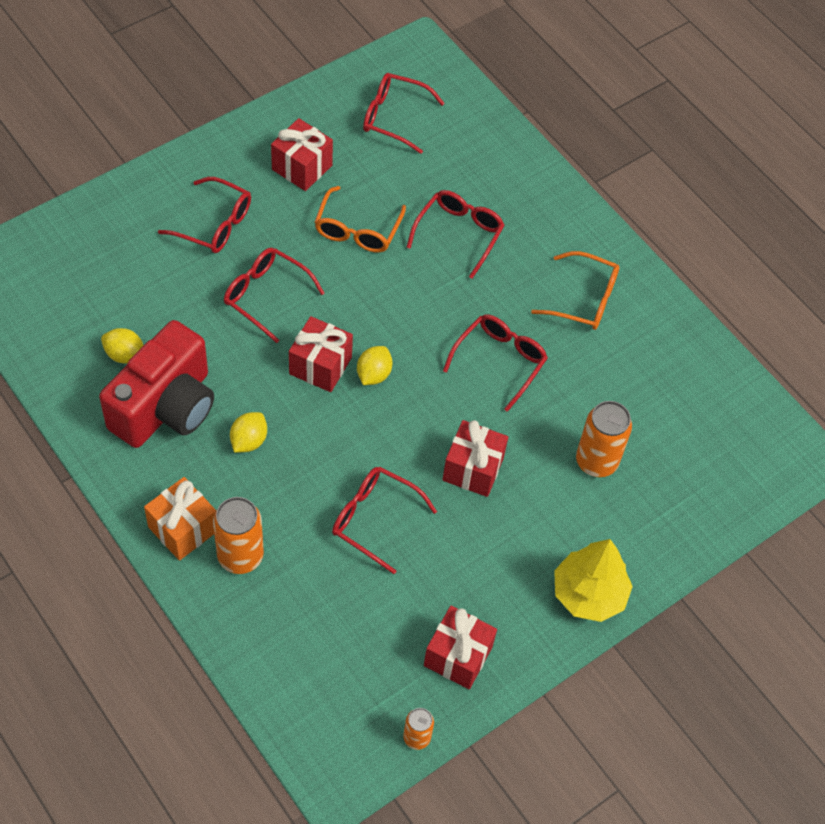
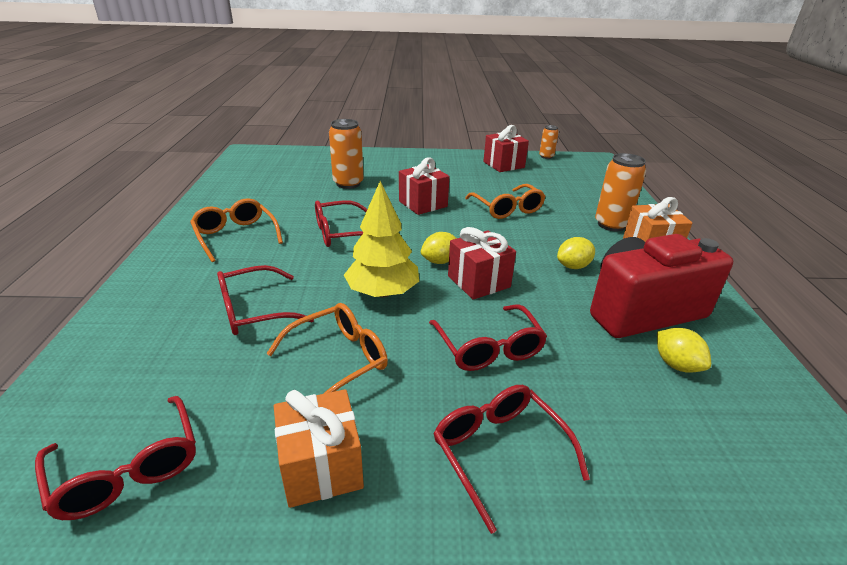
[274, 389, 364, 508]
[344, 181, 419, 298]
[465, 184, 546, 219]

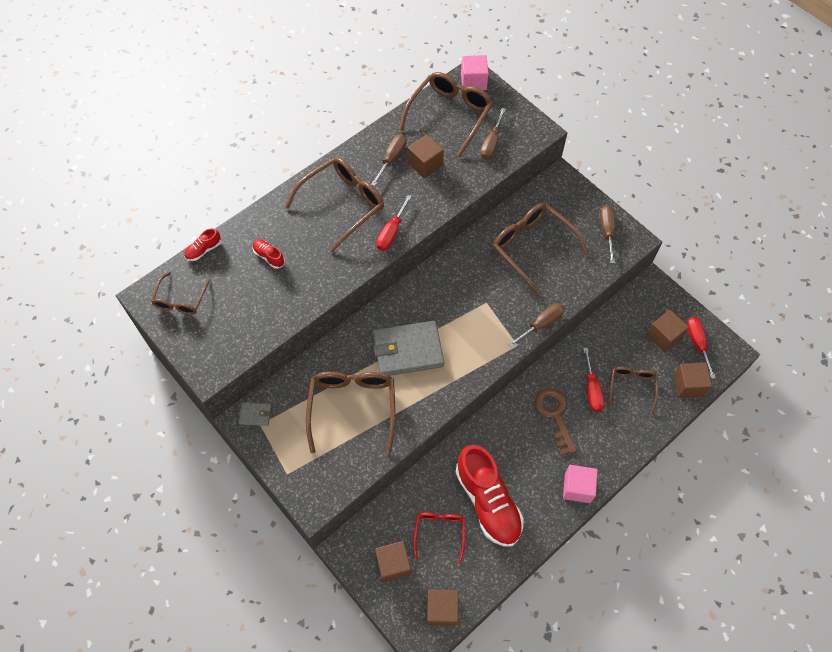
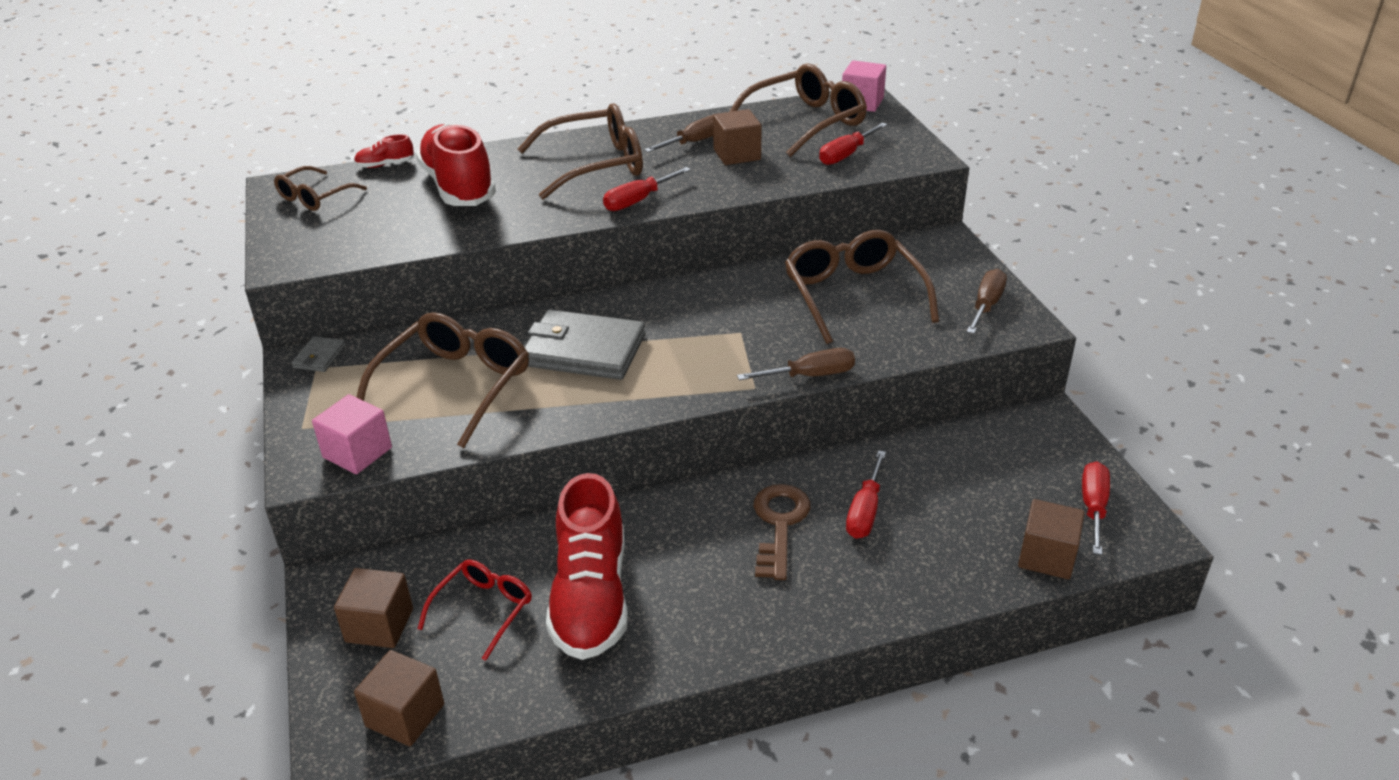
[292, 336, 346, 372]
[312, 394, 392, 474]
[416, 123, 496, 206]
[819, 123, 887, 165]
[610, 367, 658, 415] (first image)
[646, 310, 689, 352] (first image)

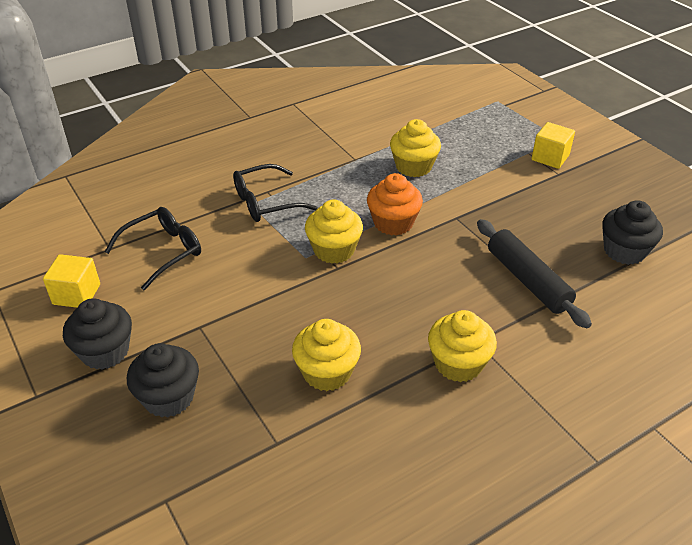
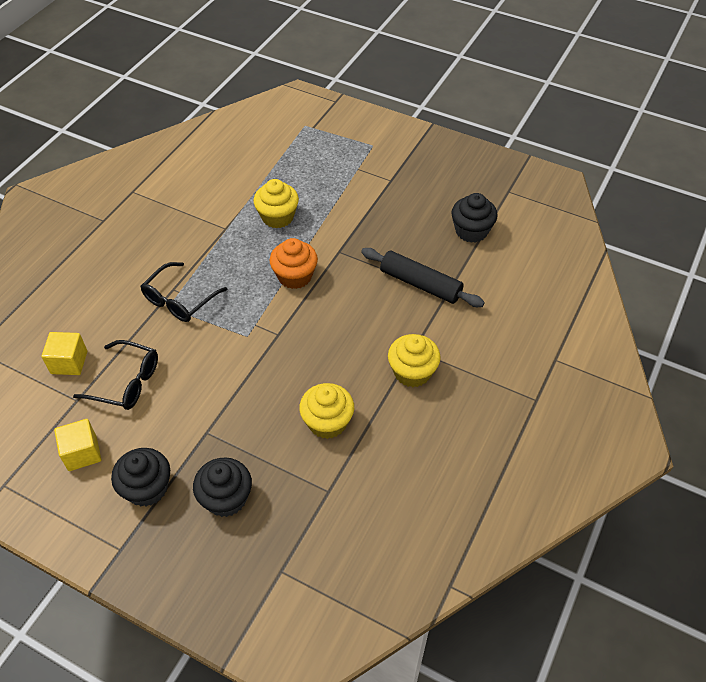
[42, 332, 87, 375]
[73, 340, 158, 410]
[305, 200, 363, 264] (first image)

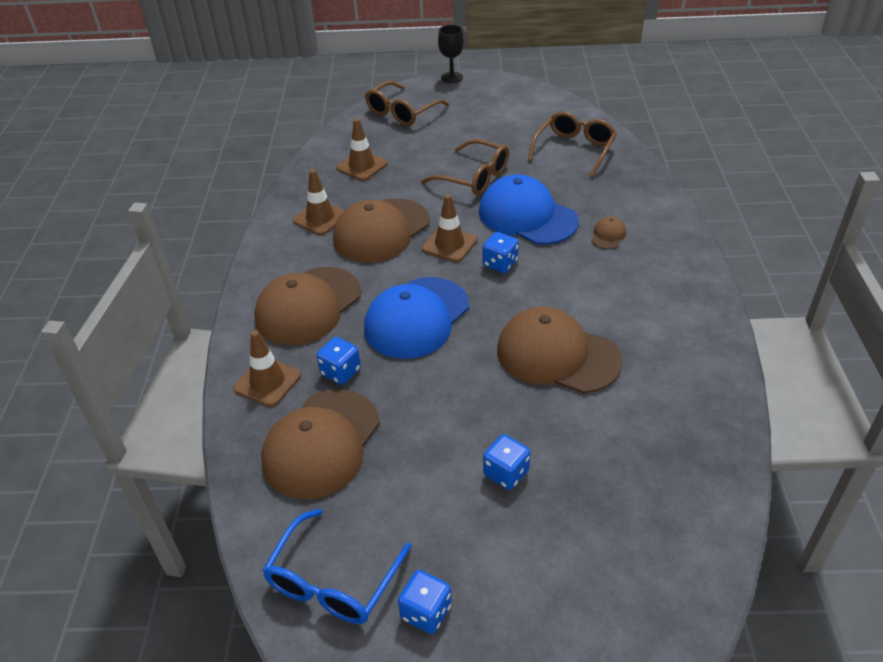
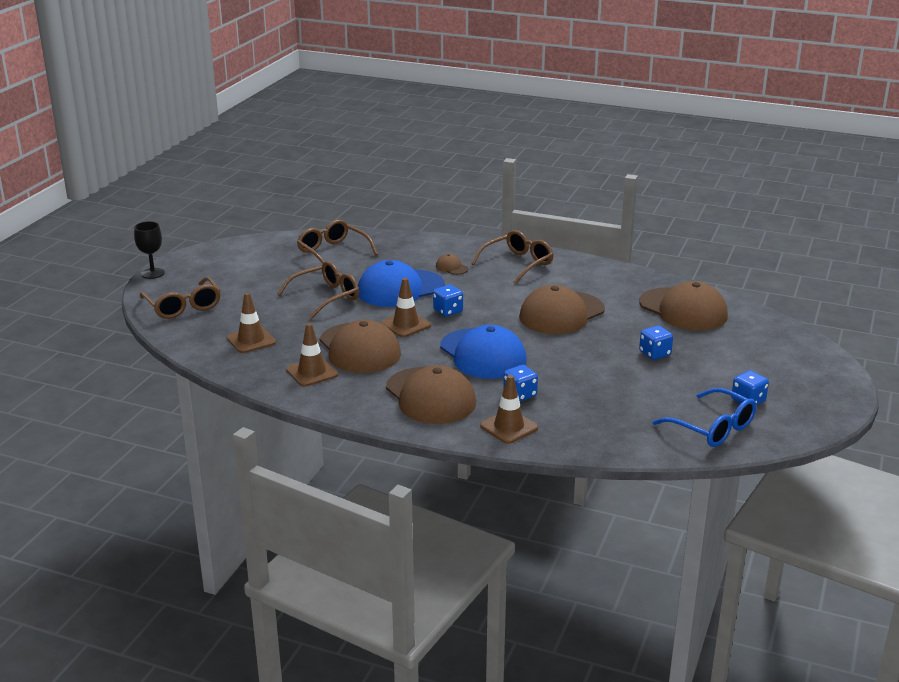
[471, 230, 554, 284]
[639, 281, 728, 331]

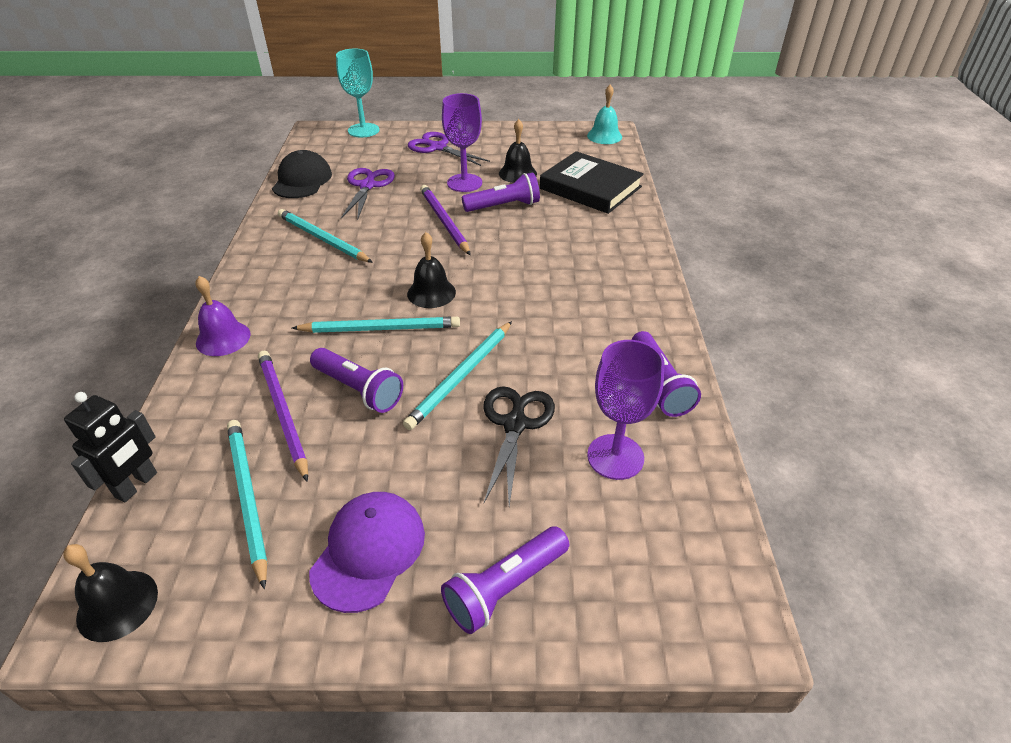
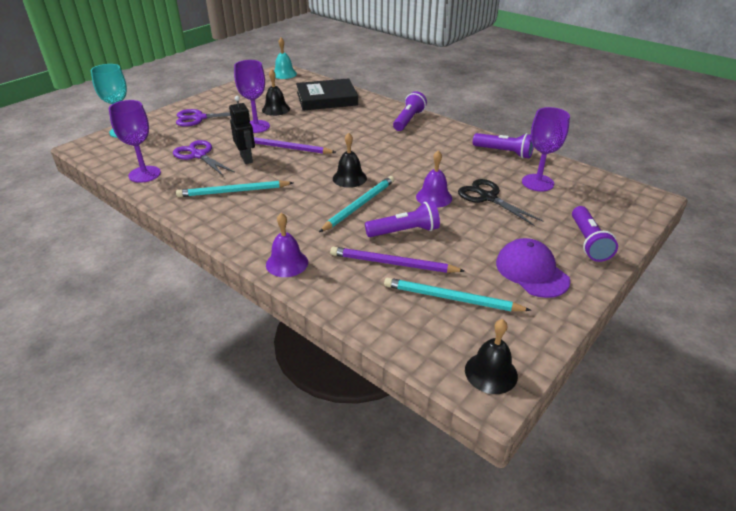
[109, 100, 161, 183]
[229, 96, 255, 164]
[393, 91, 427, 131]
[416, 150, 452, 208]

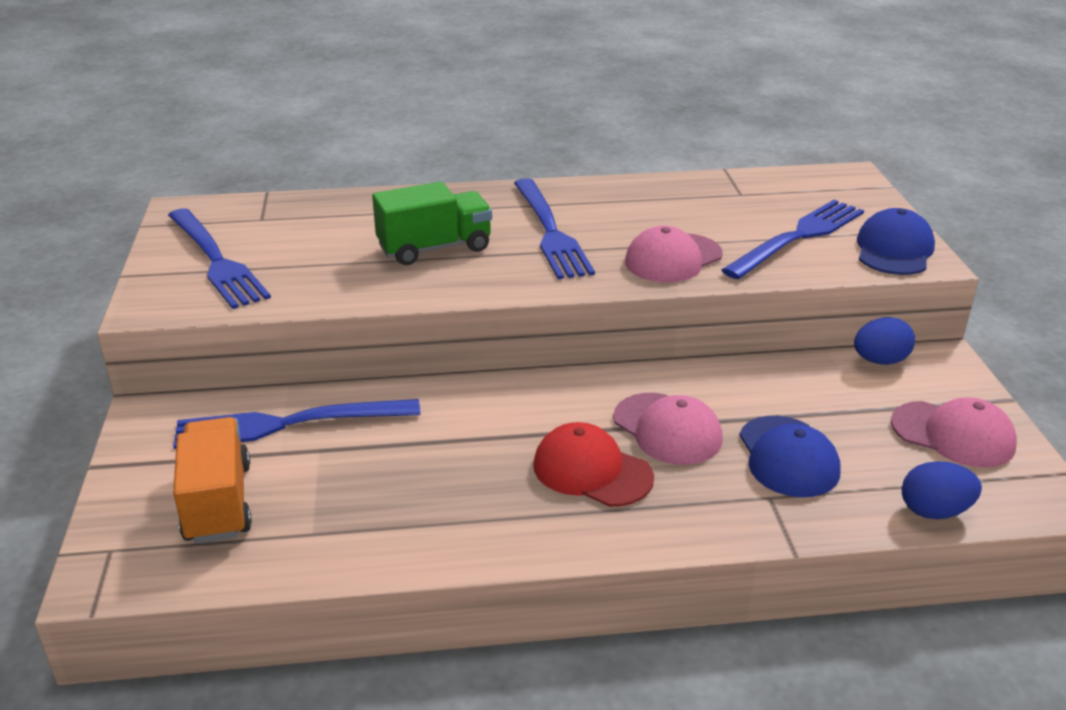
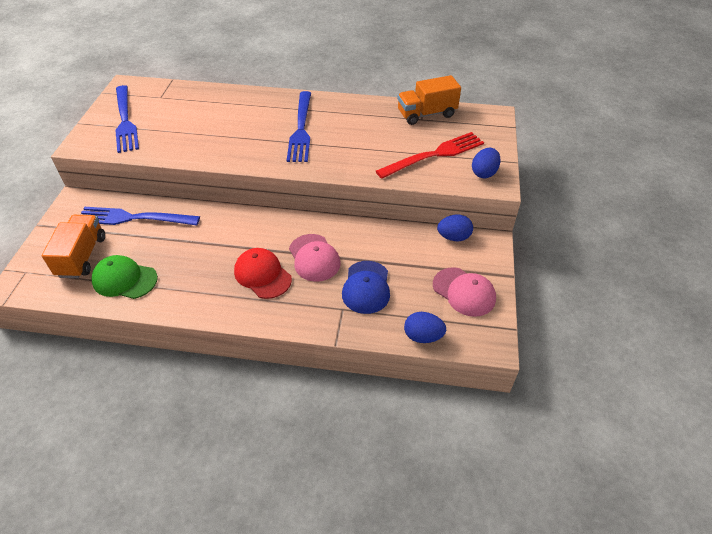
[91, 255, 158, 299]
[376, 132, 484, 179]
[397, 75, 461, 125]
[472, 148, 500, 178]
[372, 182, 492, 265] (first image)
[625, 226, 723, 282] (first image)

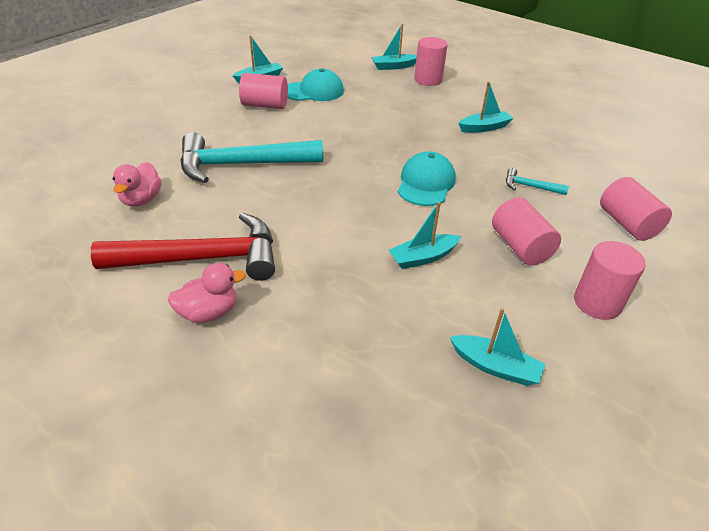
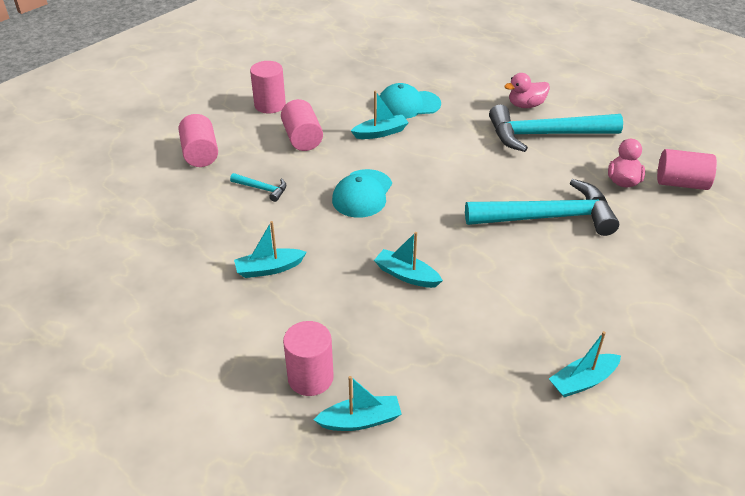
[374, 232, 443, 288]
[380, 83, 441, 119]
[489, 105, 623, 152]
[657, 149, 717, 190]

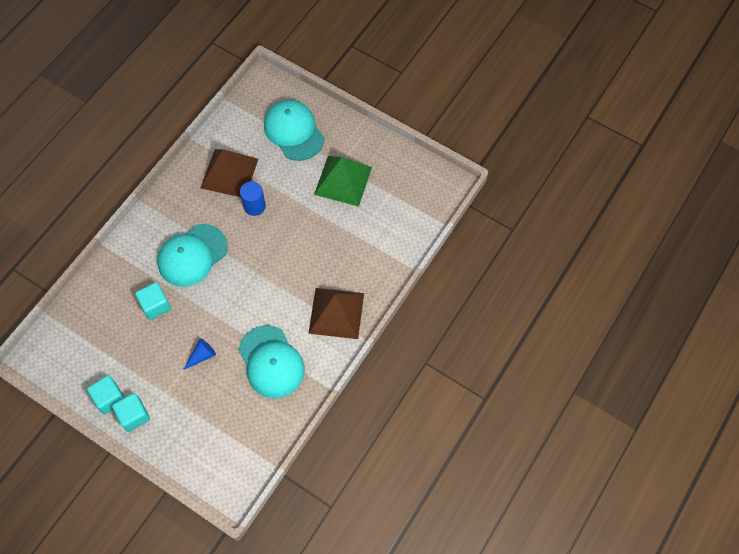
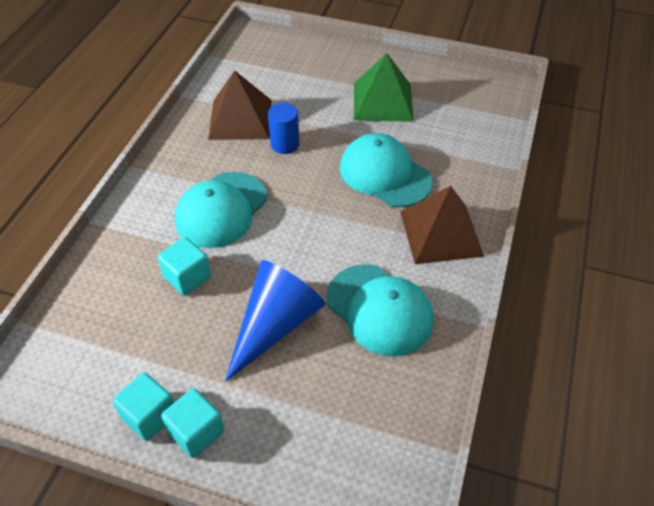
[225, 260, 326, 382]
[340, 133, 433, 207]

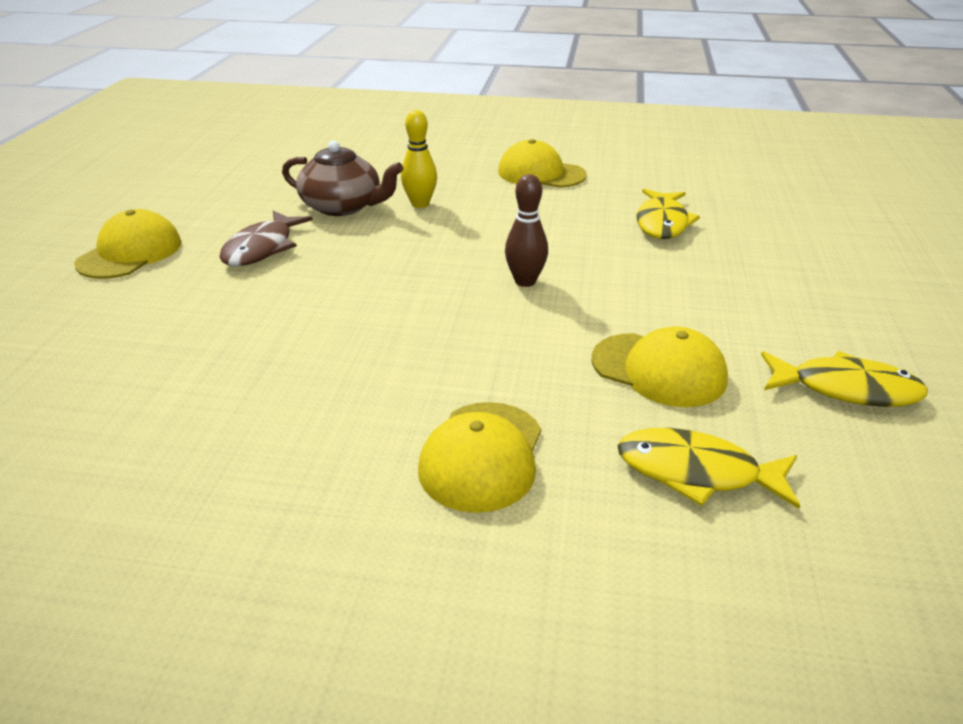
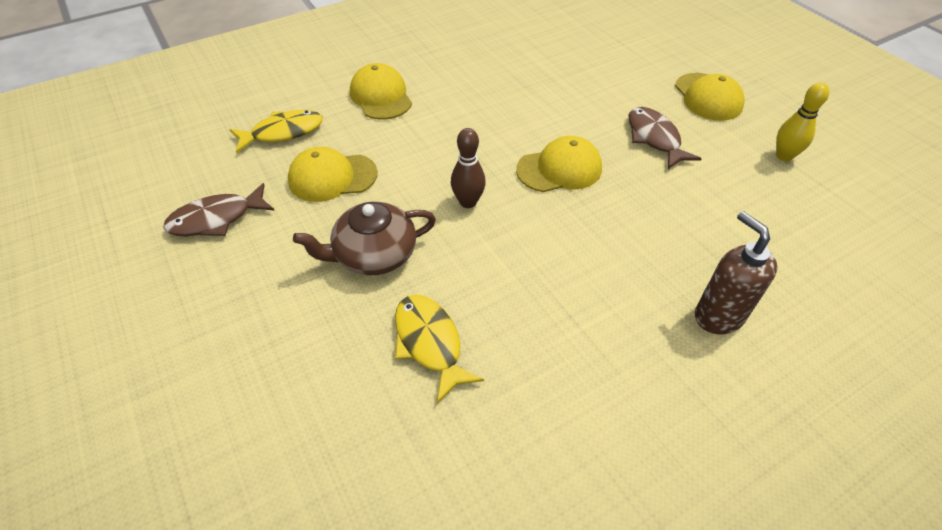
[163, 183, 275, 236]
[293, 202, 436, 275]
[516, 136, 602, 192]
[695, 211, 777, 334]
[776, 82, 829, 161]

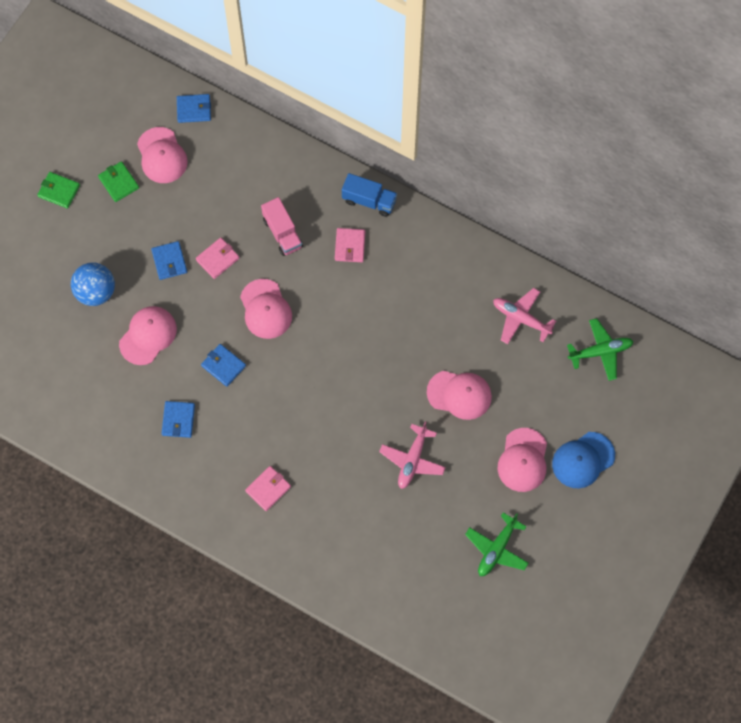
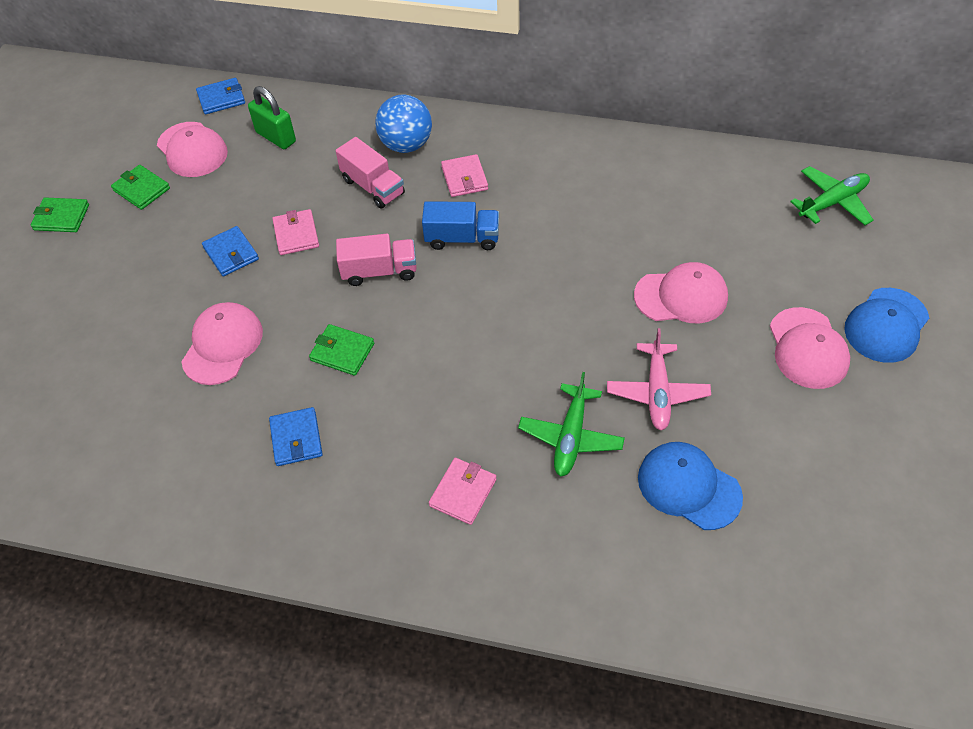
[248, 86, 296, 149]
[272, 209, 319, 255]
[309, 324, 374, 376]
[336, 234, 417, 286]
[375, 94, 432, 153]
[422, 201, 499, 250]
[518, 372, 625, 477]
[638, 442, 743, 530]
[493, 288, 556, 344] (first image)

